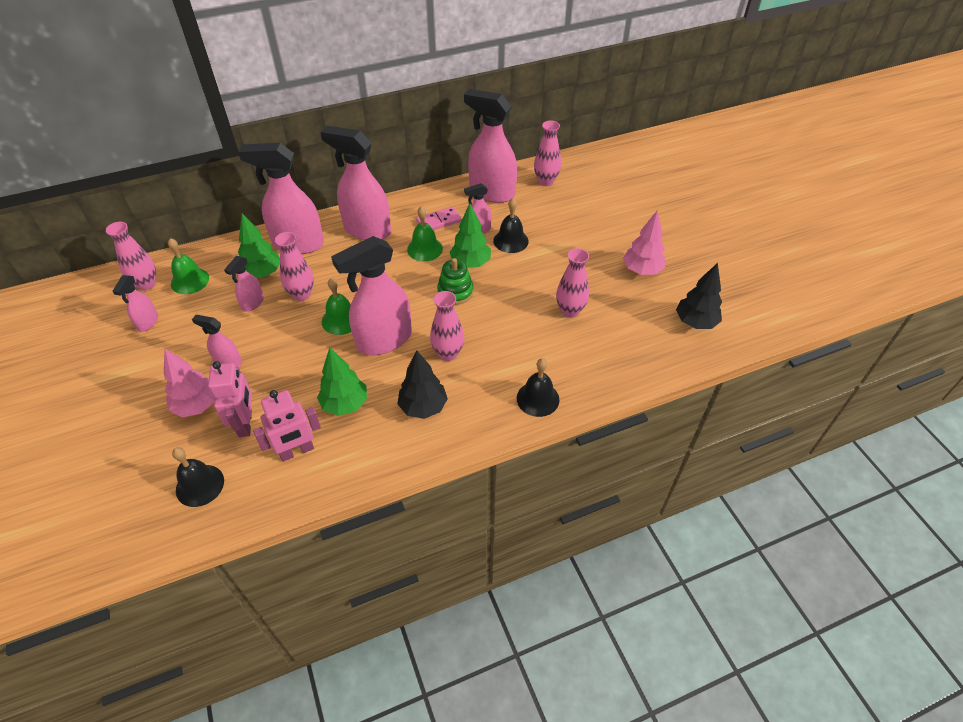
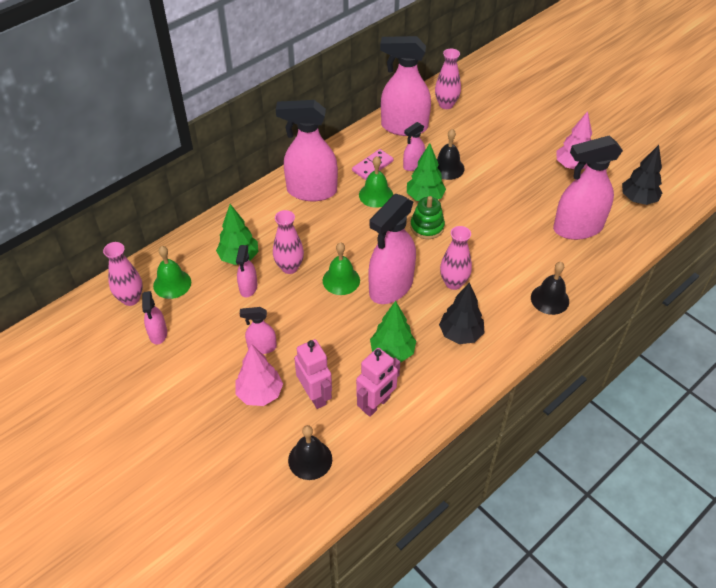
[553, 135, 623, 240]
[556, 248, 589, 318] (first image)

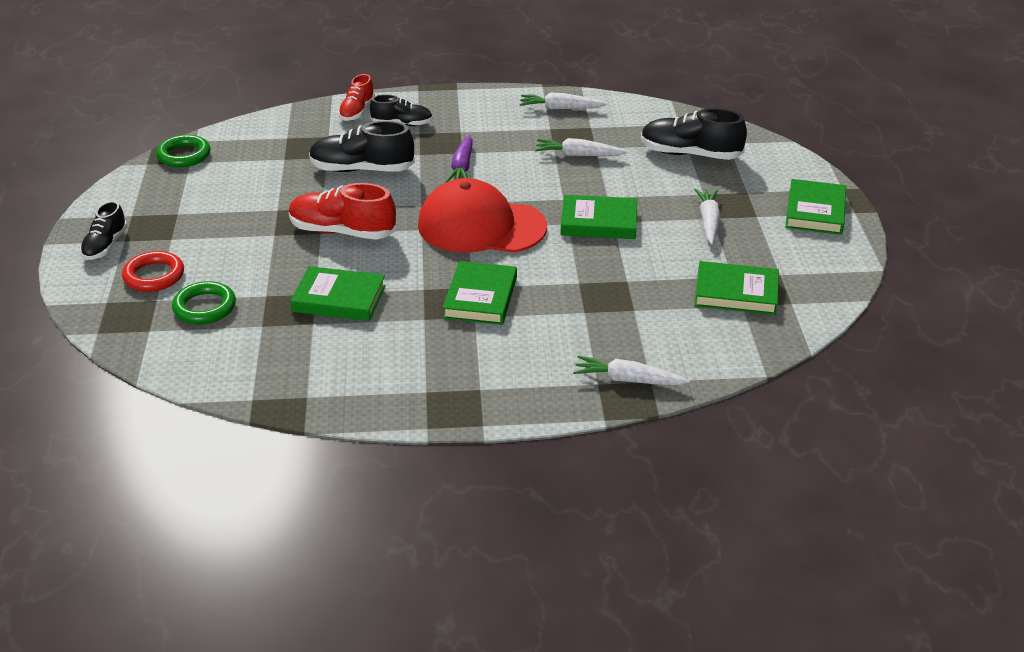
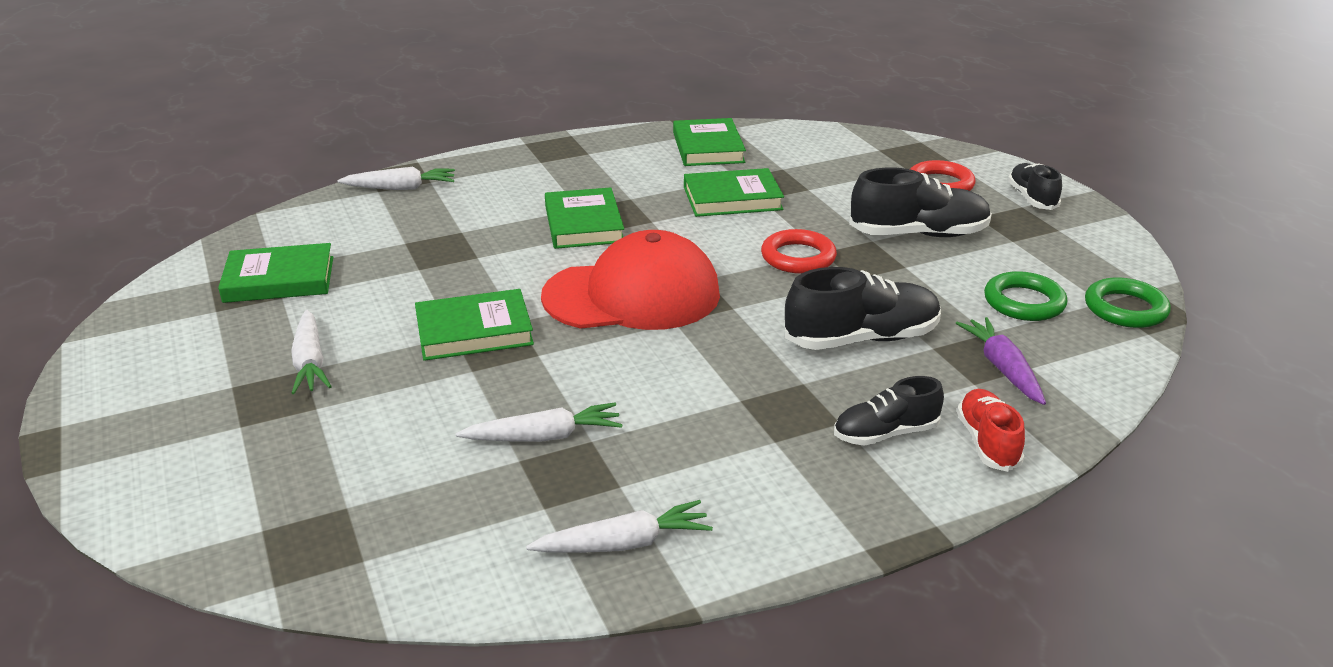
[673, 118, 746, 166]
[761, 229, 837, 274]
[849, 168, 992, 237]
[956, 317, 1046, 405]
[984, 271, 1067, 321]

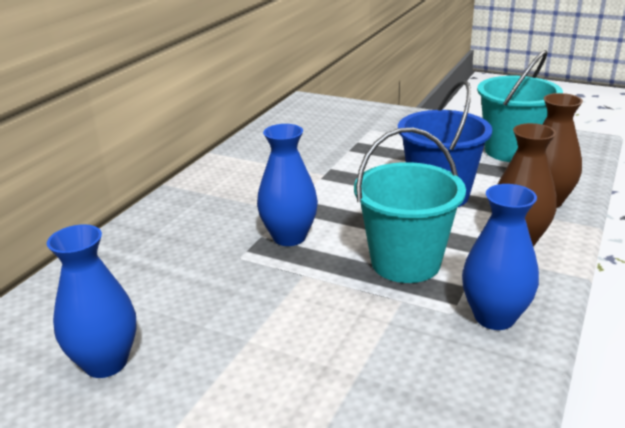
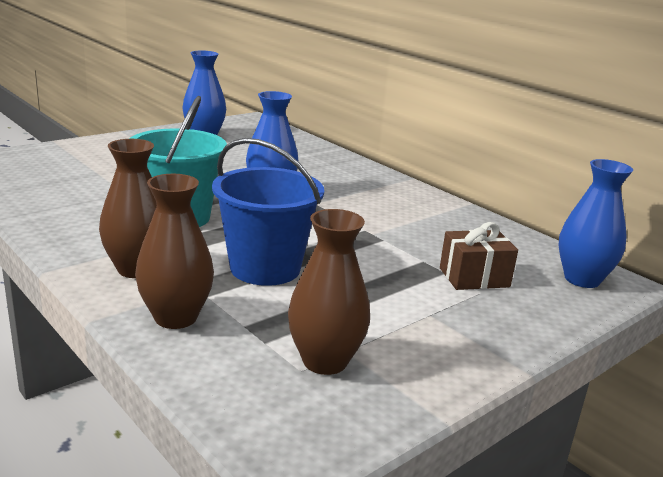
[288, 209, 370, 375]
[440, 222, 518, 290]
[558, 159, 633, 288]

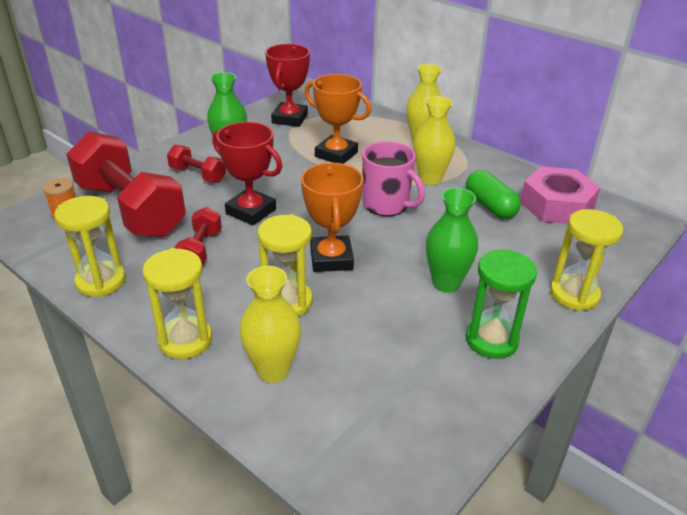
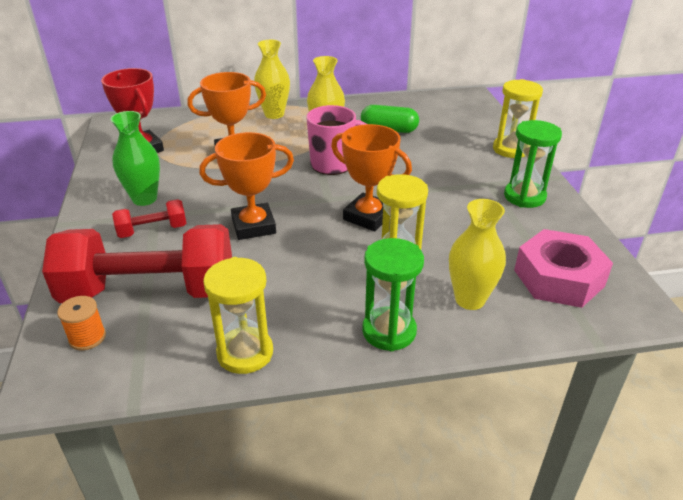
[199, 132, 294, 240]
[362, 238, 424, 351]
[514, 229, 613, 308]
[175, 207, 222, 264] (first image)
[426, 188, 478, 292] (first image)

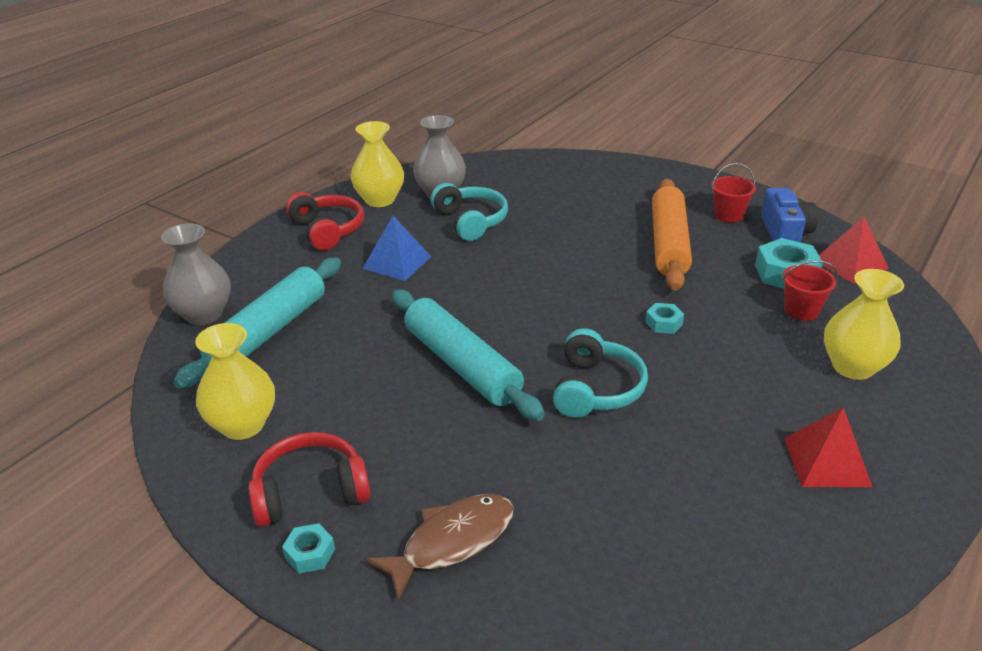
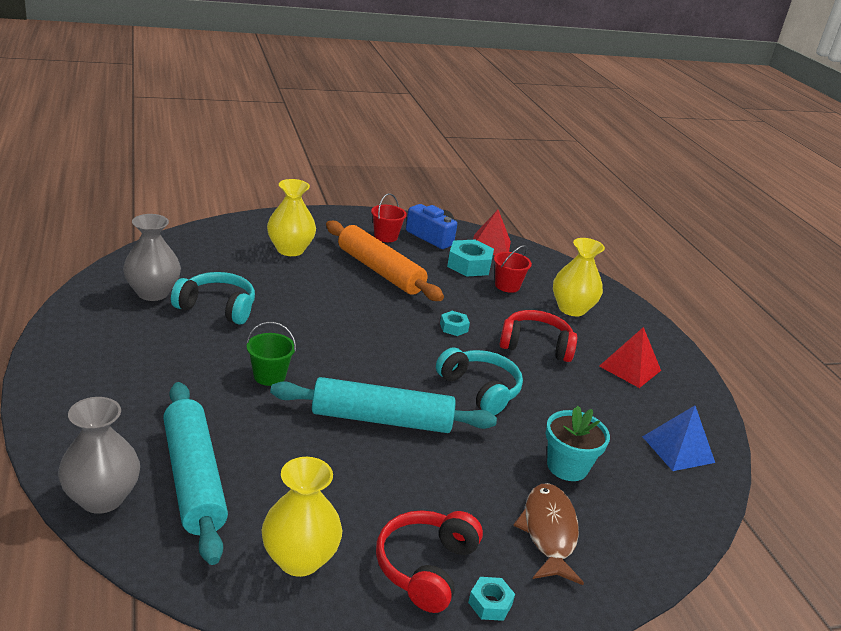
[246, 322, 296, 386]
[267, 179, 316, 256]
[500, 310, 577, 362]
[545, 406, 610, 481]
[642, 406, 715, 471]

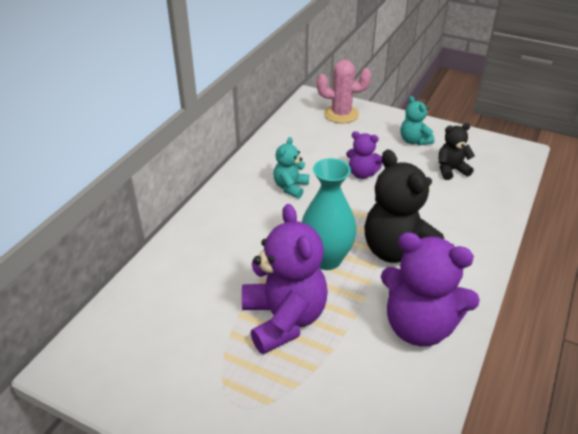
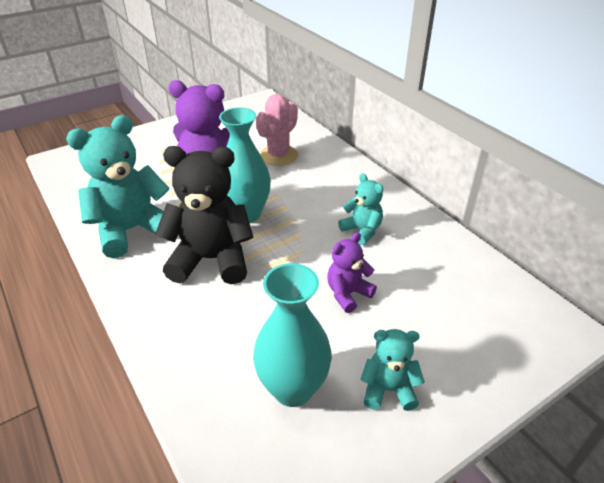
[66, 115, 170, 259]
[253, 263, 332, 407]
[256, 94, 298, 166]

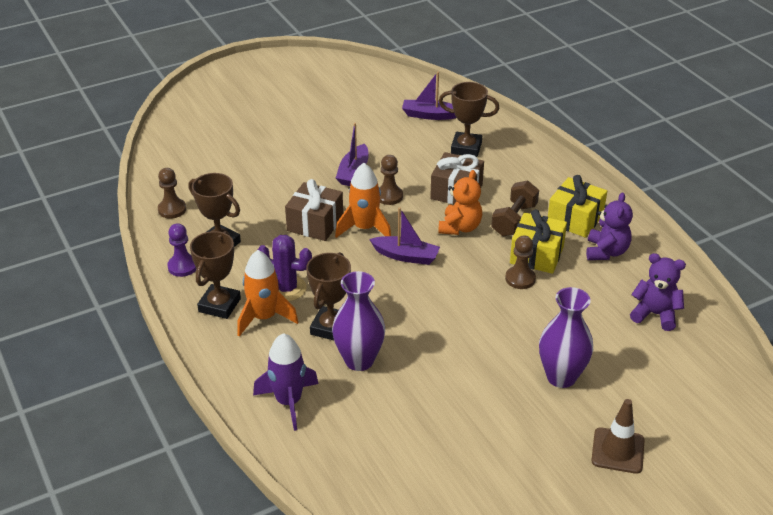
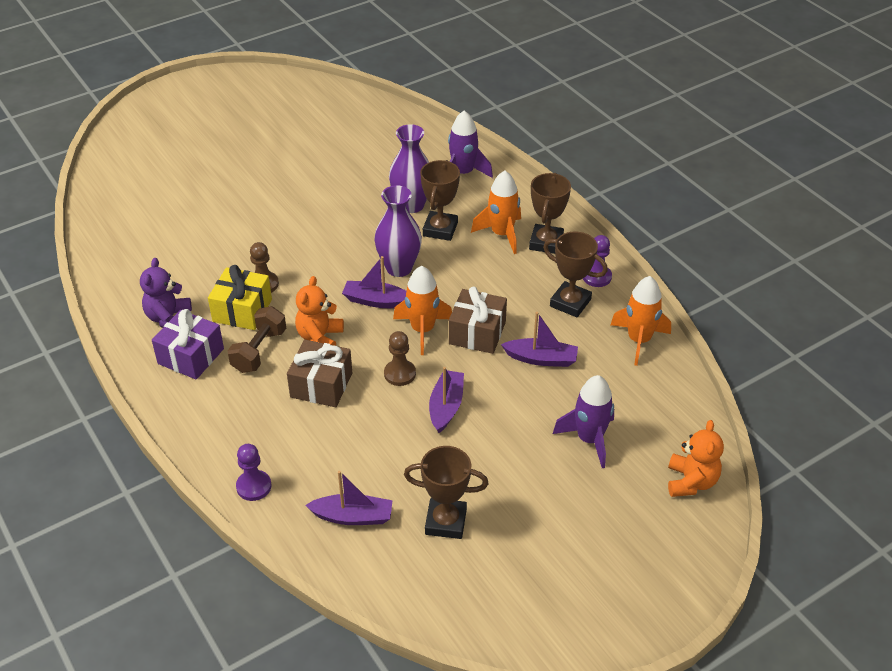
[152, 309, 224, 379]
[236, 444, 272, 501]
[374, 185, 422, 277]
[404, 446, 489, 539]
[501, 312, 578, 367]
[553, 375, 614, 468]
[611, 276, 671, 366]
[668, 420, 724, 497]
[258, 235, 312, 301] (first image)
[591, 399, 645, 474] (first image)
[630, 253, 686, 331] (first image)

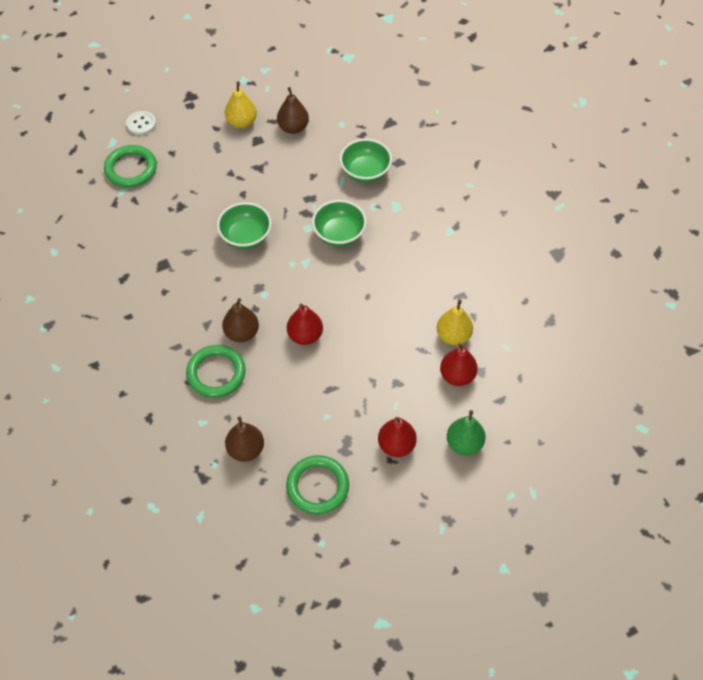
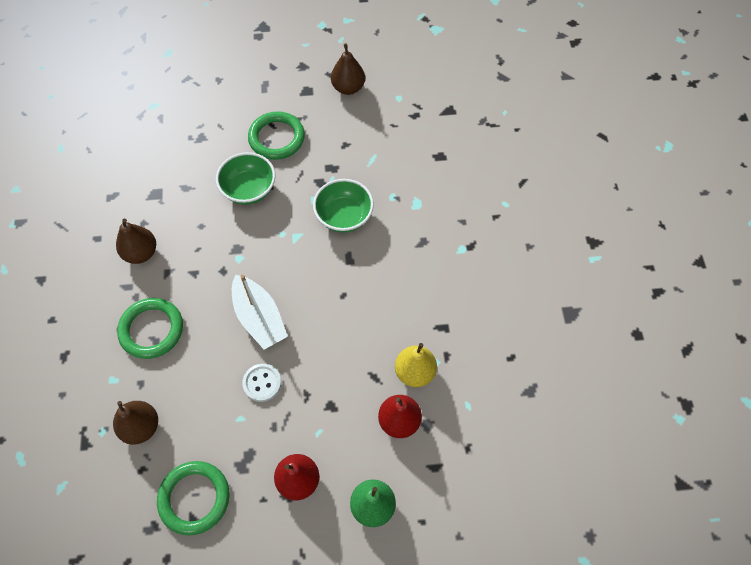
[116, 219, 156, 264]
[232, 275, 288, 350]
[242, 364, 281, 402]
[248, 111, 305, 160]
[225, 82, 257, 129] (first image)
[340, 139, 392, 183] (first image)

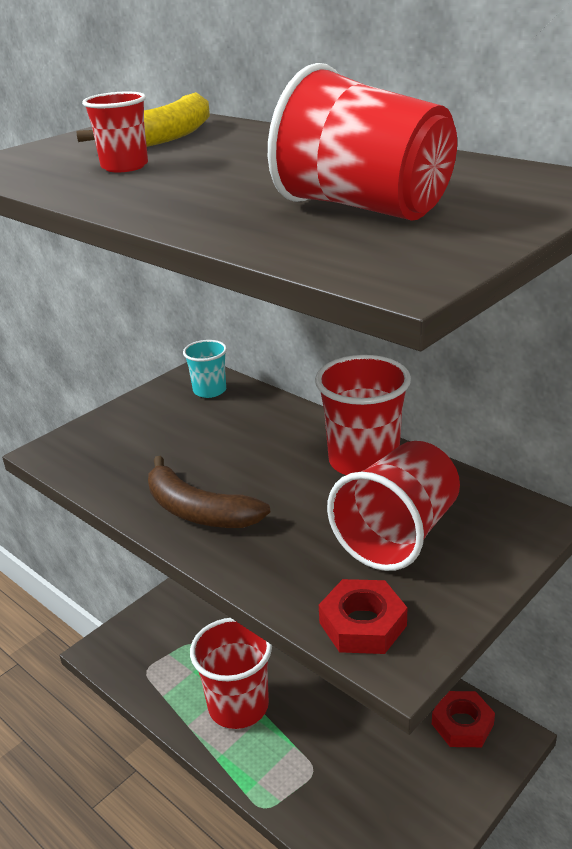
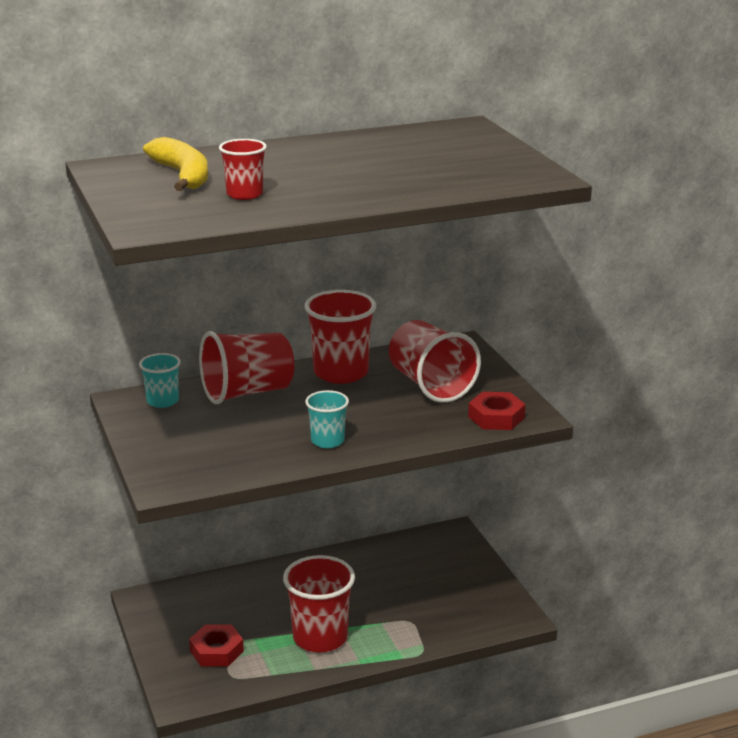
[189, 624, 244, 667]
[199, 331, 294, 404]
[305, 390, 349, 448]

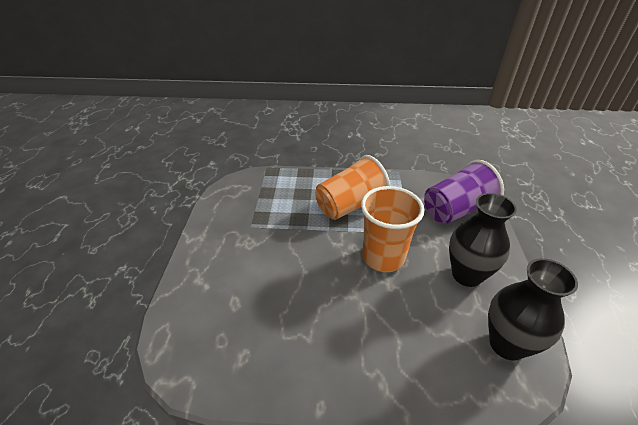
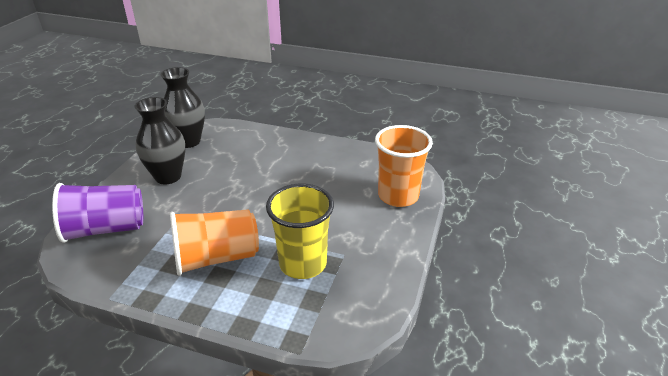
[266, 183, 334, 279]
[375, 125, 433, 207]

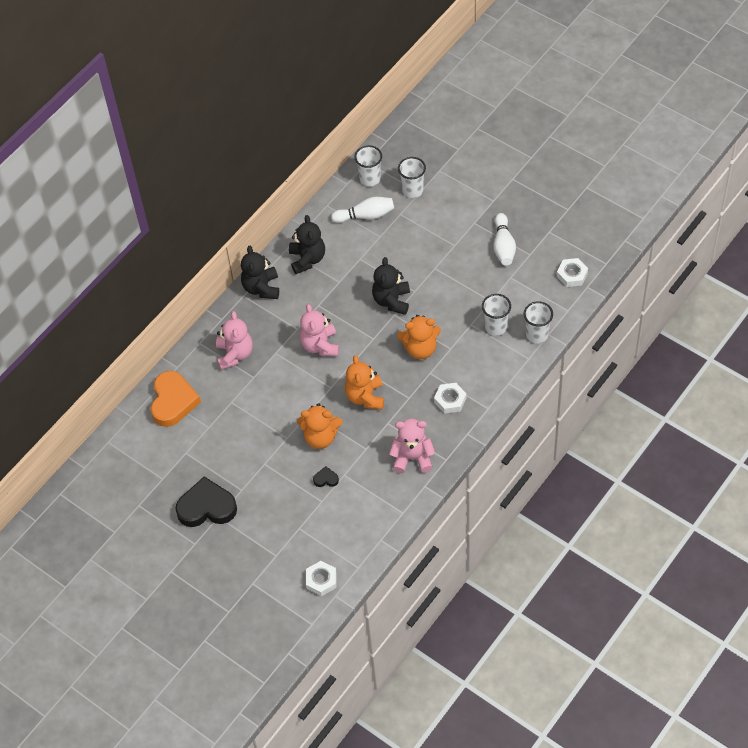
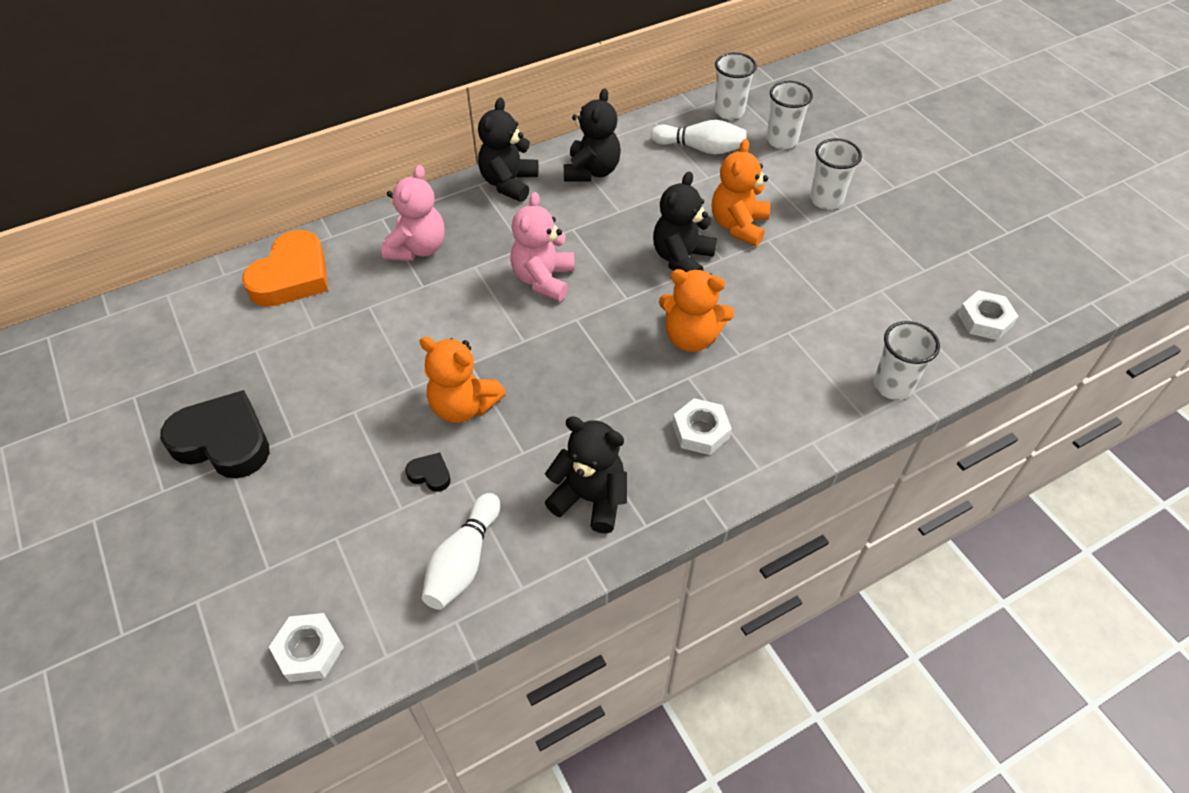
[422, 493, 500, 610]
[544, 416, 627, 534]
[712, 139, 770, 246]
[810, 138, 862, 210]

